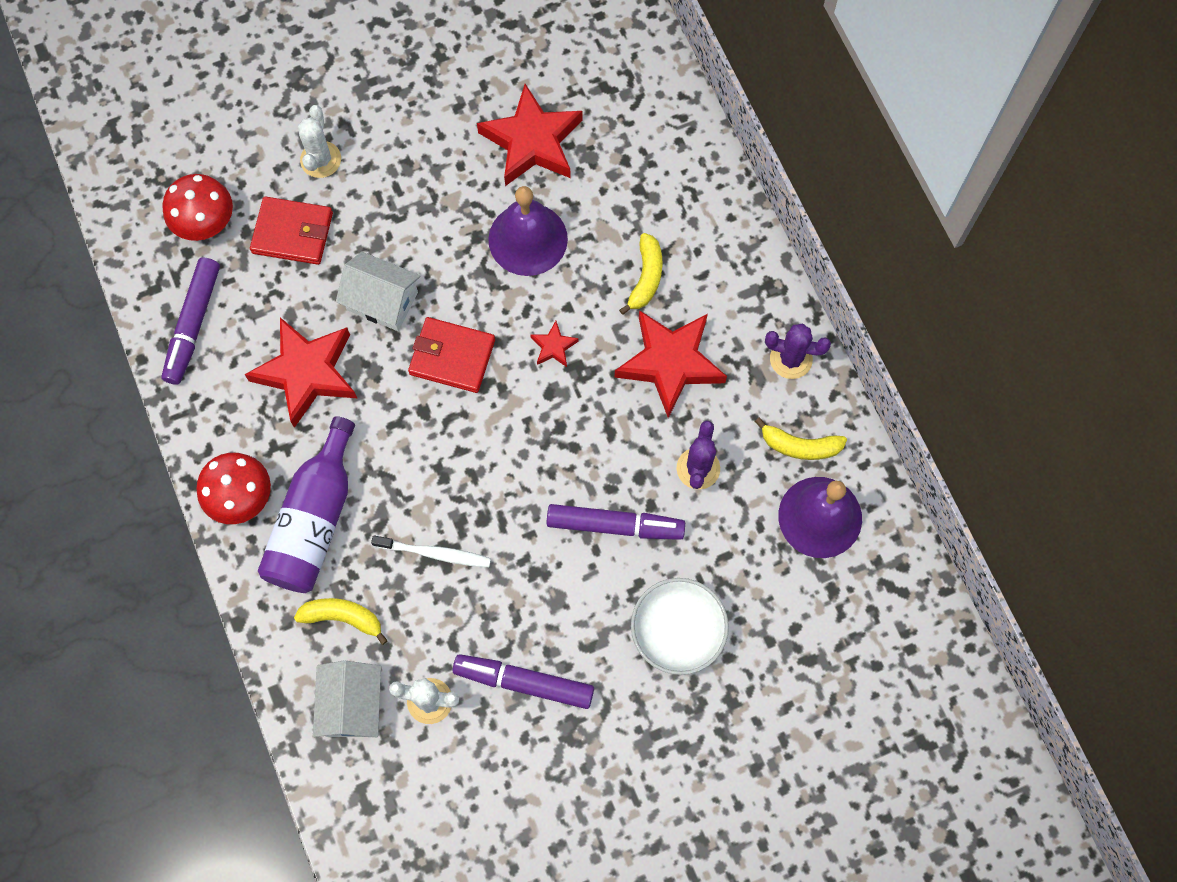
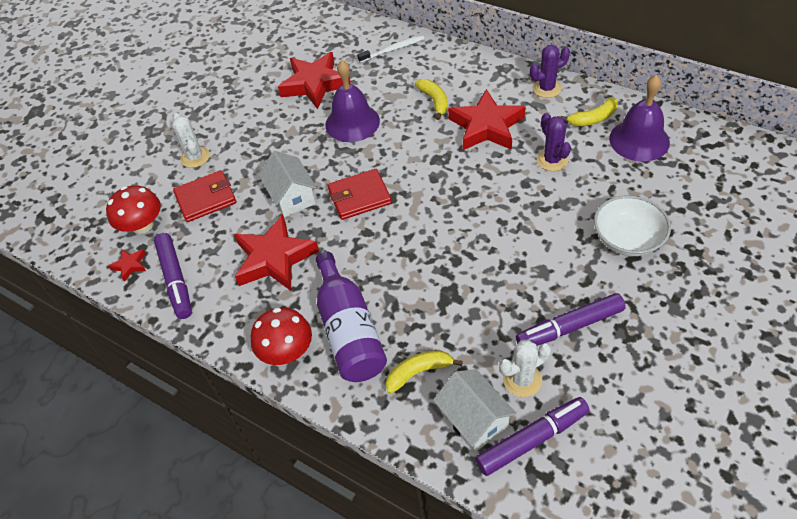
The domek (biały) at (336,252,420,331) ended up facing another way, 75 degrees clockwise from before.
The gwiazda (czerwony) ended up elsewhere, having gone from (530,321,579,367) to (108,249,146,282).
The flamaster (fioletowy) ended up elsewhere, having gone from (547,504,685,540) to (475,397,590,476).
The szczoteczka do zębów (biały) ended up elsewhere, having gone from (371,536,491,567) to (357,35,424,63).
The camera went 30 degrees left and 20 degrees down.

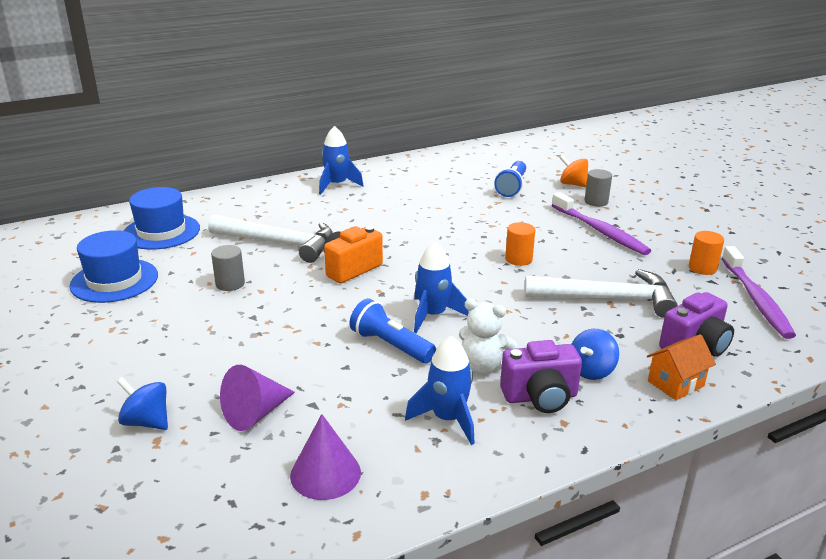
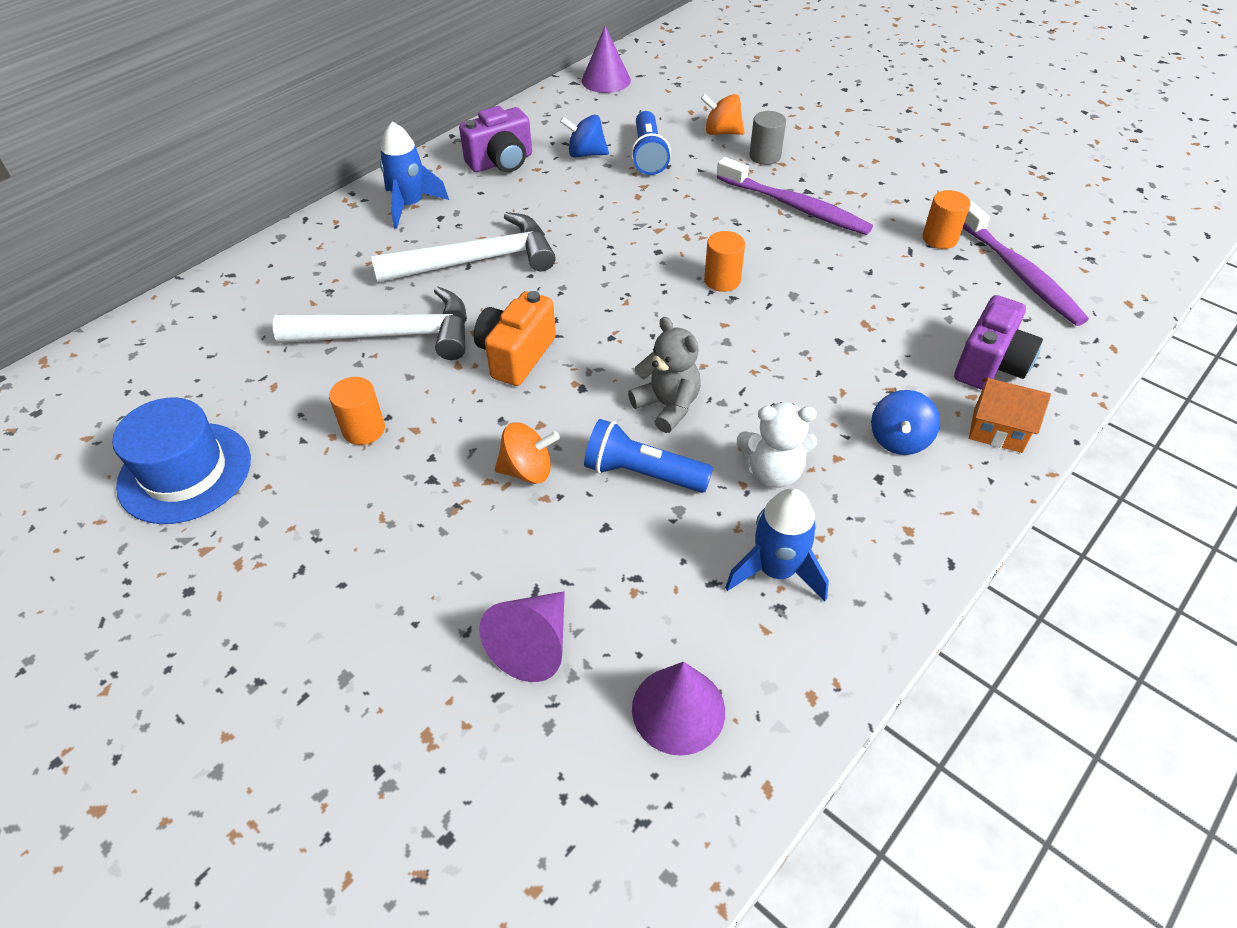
The second view lost the kapelusz (niebieski) at (124,187,200,250).
Where the rakieta (niebieski) stood at (414,242,469,333), the miś (szary) came to stand at (628,317,701,433).
What was the walec (szary) at (211,245,245,291) turned into the walec (pomarańczowy) at (329,377,385,445).
The młotek (biały) ended up elsewhere, having gone from (524,269,678,318) to (371,212,556,282).
The domek (pomarańczowy) at (647,334,716,400) ended up facing another way, 75 degrees clockwise from before.
The aparat fotograficzny (fioletowy) ended up elsewhere, having gone from (500,340,582,413) to (459,106,532,172).
The bączek (niebieski) ended up elsewhere, having gone from (117,377,168,430) to (560,115,609,158).
The second view gained the stożek (fioletowy) at (582,26,631,93).
The second view gained the bączek (pomarańczowy) at (495,422,560,484).
The camera went 20 degrees left and 20 degrees up.

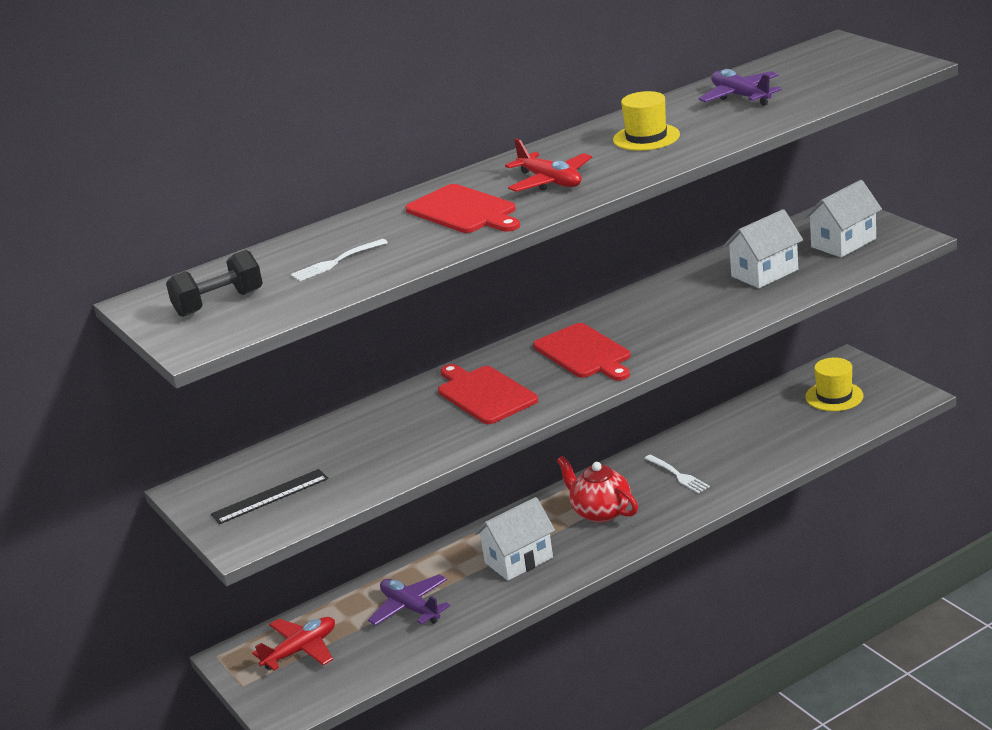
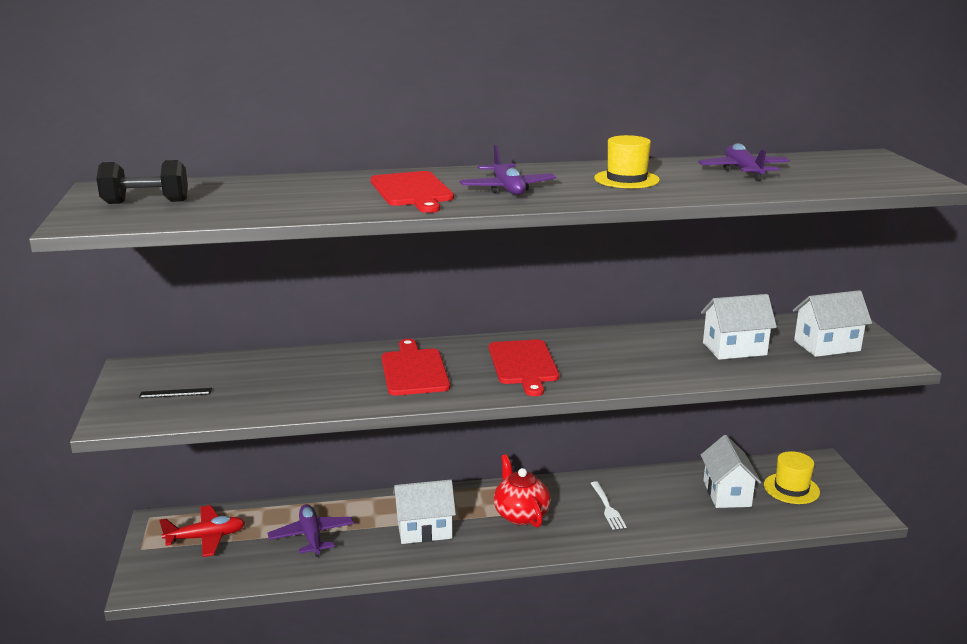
What was the samolot (czerwony) at (505,138,592,192) turned into the samolot (fioletowy) at (460,145,556,195).
The second view lost the widelec (biały) at (291,239,388,281).
The size of the linijka (czarny) at (211,469,328,524) changed by a factor of 0.64.
The second view gained the domek (biały) at (701,435,761,508).
The camera went 20 degrees right and 5 degrees down.

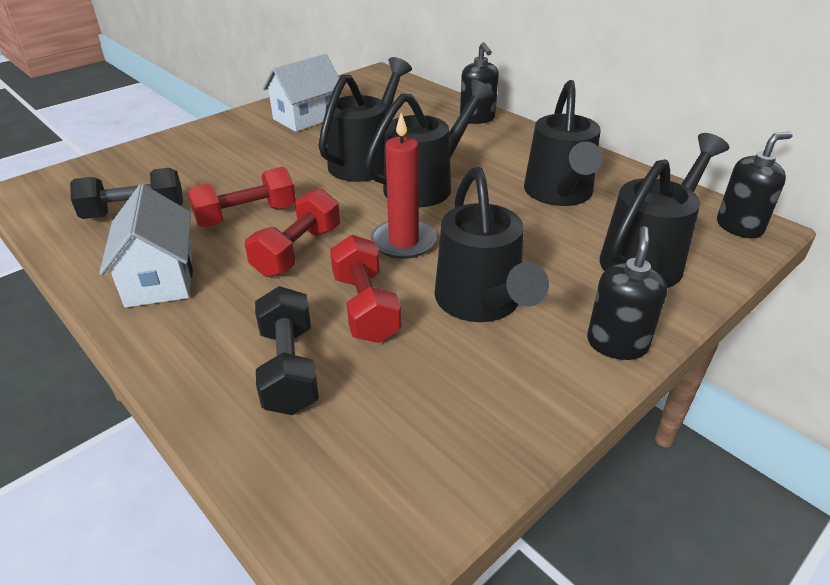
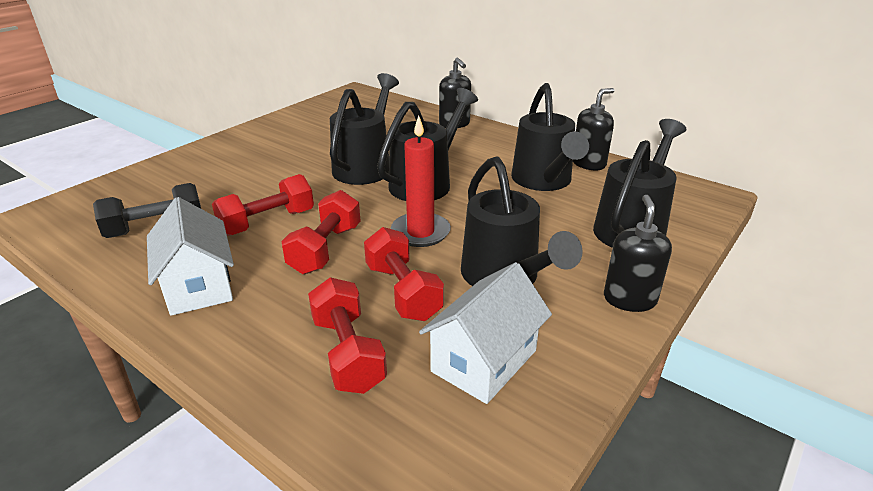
The domek (biały) ended up elsewhere, having gone from (263,54,339,132) to (419,262,552,404).
The dozownik mydła (czarny) ended up elsewhere, having gone from (717,132,793,238) to (573,88,614,170).
What was the hantel (czarny) at (255,286,319,415) turned into the hantel (czerwony) at (308,277,387,394).
The camera went 10 degrees left and 5 degrees down.

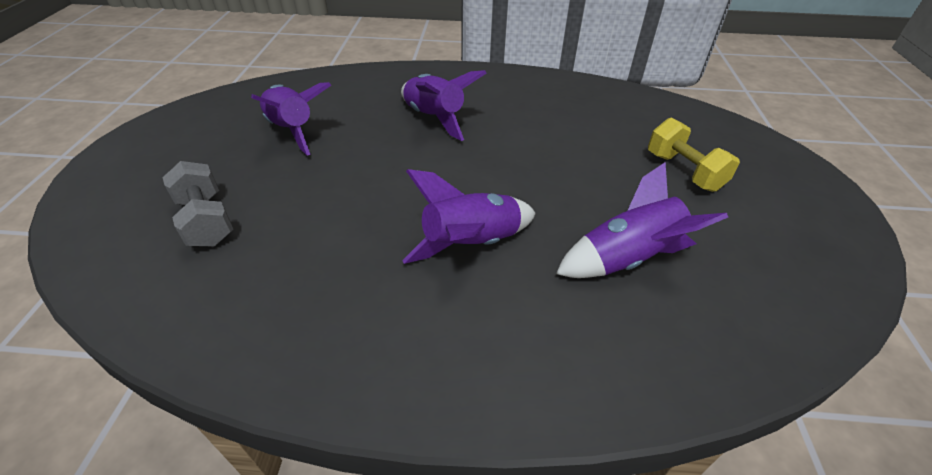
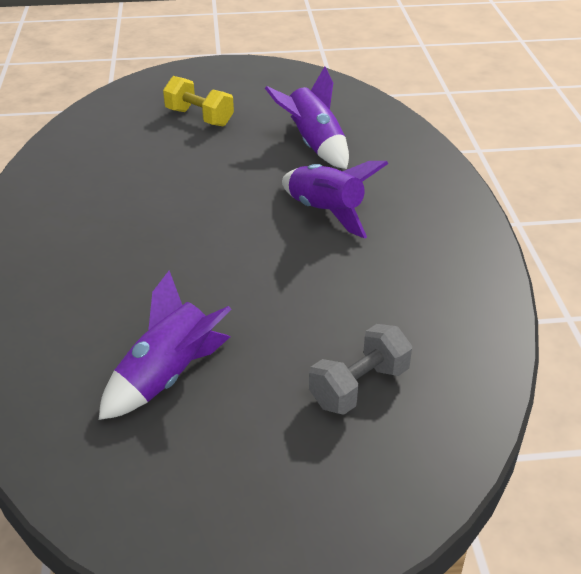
The second view lost the rakieta (fioletowy) at (401,70,486,141).
The hantel (żółty) at (648,118,740,192) ended up facing another way, 75 degrees clockwise from before.
The camera went 100 degrees left and 5 degrees down.

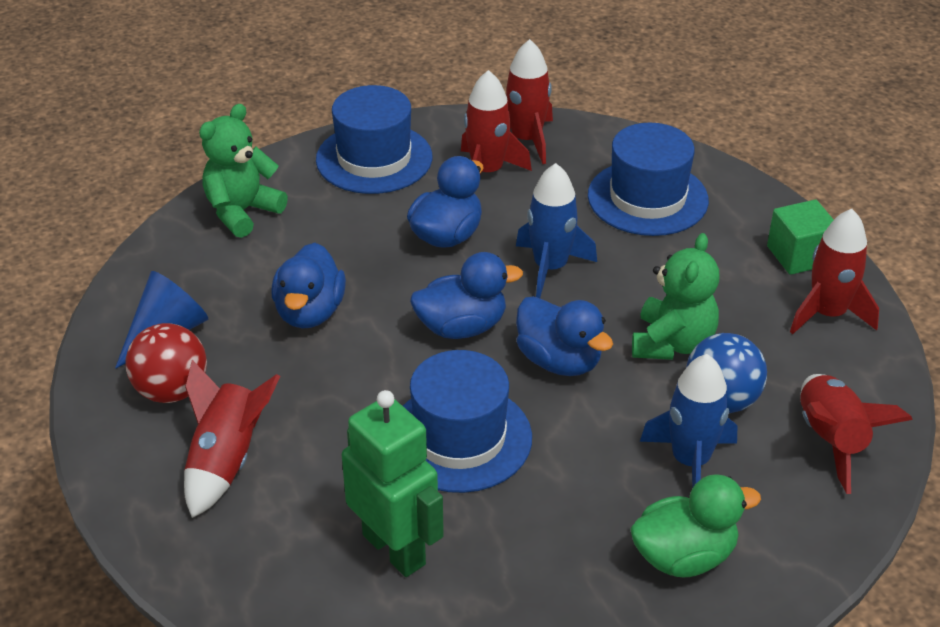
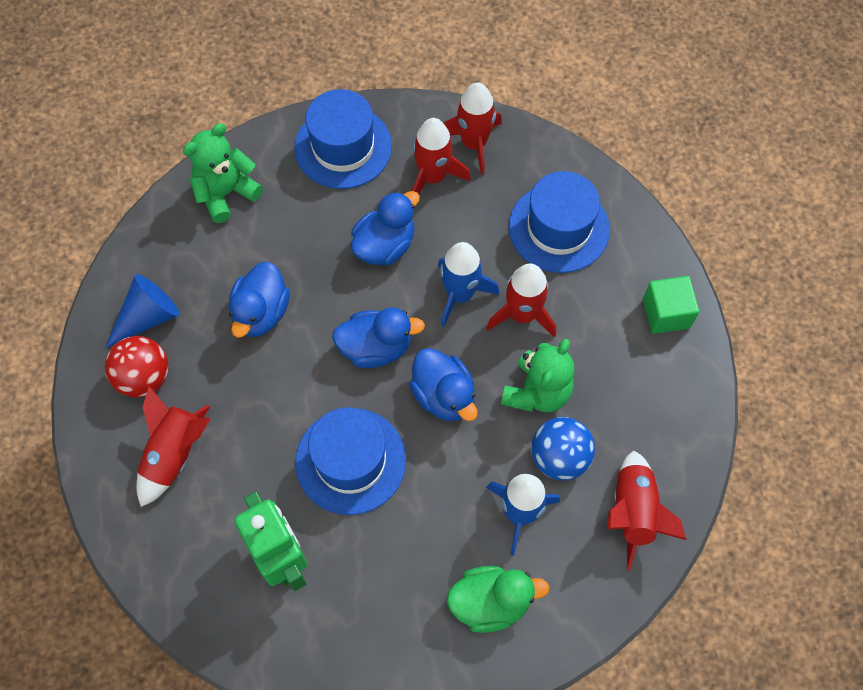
The rakieta (czerwony) ended up elsewhere, having gone from (790,209,879,334) to (486,264,556,338).
The camera went 10 degrees right and 25 degrees up.

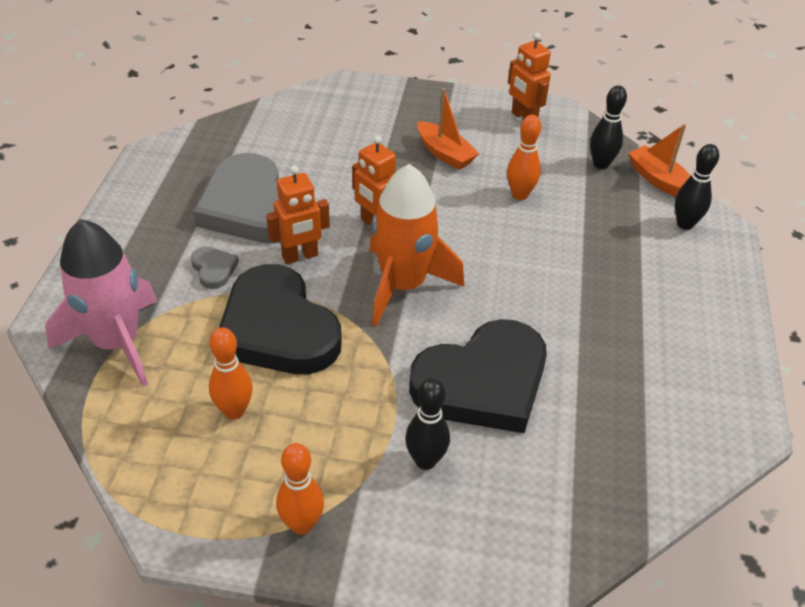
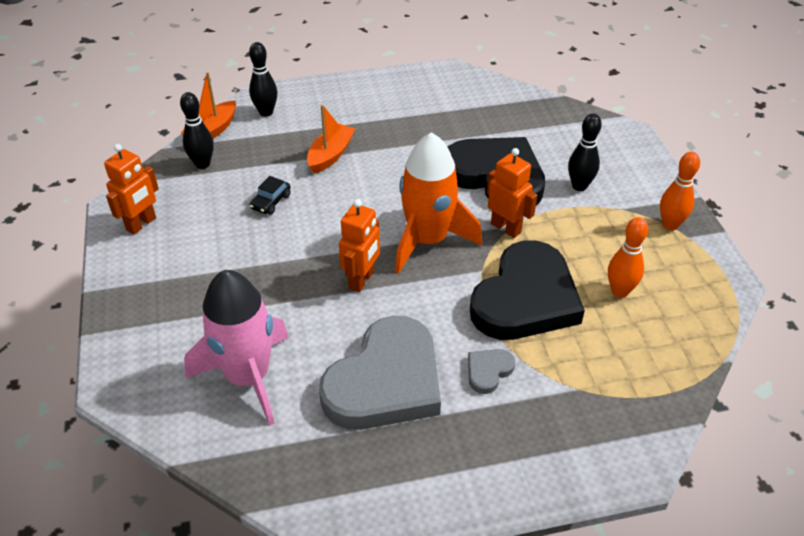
The łódka (pomarańczowy) ended up elsewhere, having gone from (417,88,480,170) to (307,104,355,174).
Where the kręgiel (pomarańczowy) stood at (507,115,541,200), the samochód (czarny) came to stand at (249,176,291,215).
The robot (pomarańczowy) ended up elsewhere, having gone from (266,166,330,264) to (487,148,537,238).
The rakieta (różowy) ended up elsewhere, having gone from (45,219,158,387) to (184,270,289,426).
The camera went 110 degrees left and 0 degrees up.

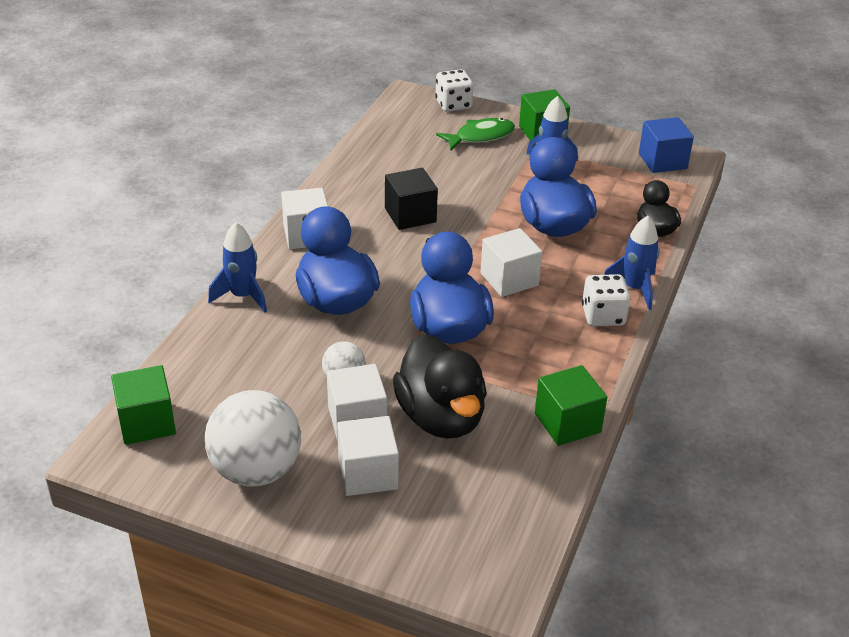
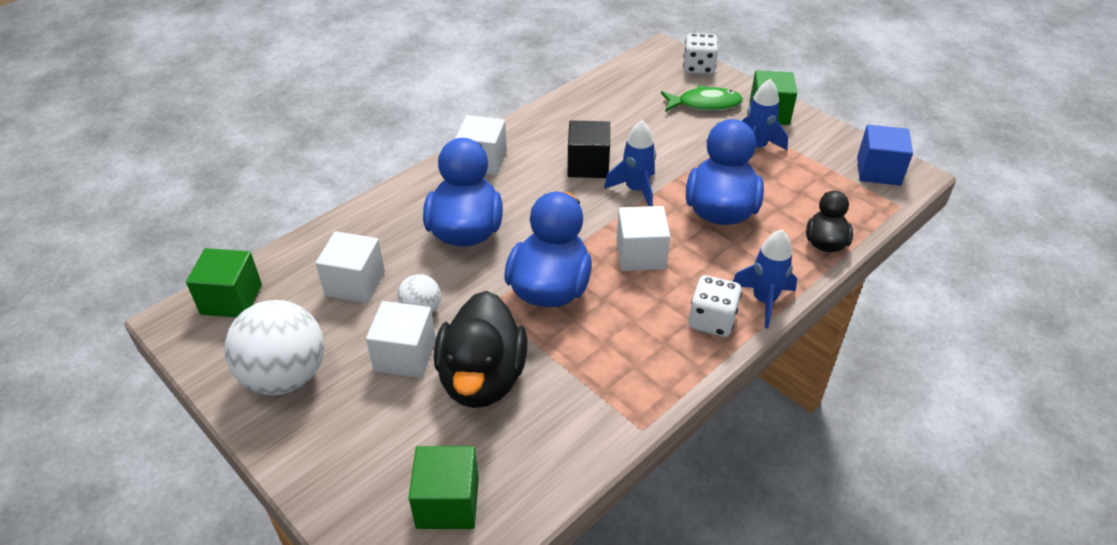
The rakieta (niebieski) ended up elsewhere, having gone from (208,222,267,312) to (604,120,656,206).
The sześcian (zielony) ended up elsewhere, having gone from (535,365,607,446) to (409,446,479,529).
The sześcian (biały) ended up elsewhere, having gone from (337,416,399,496) to (316,231,385,303).
The camera went 25 degrees right and 5 degrees up.

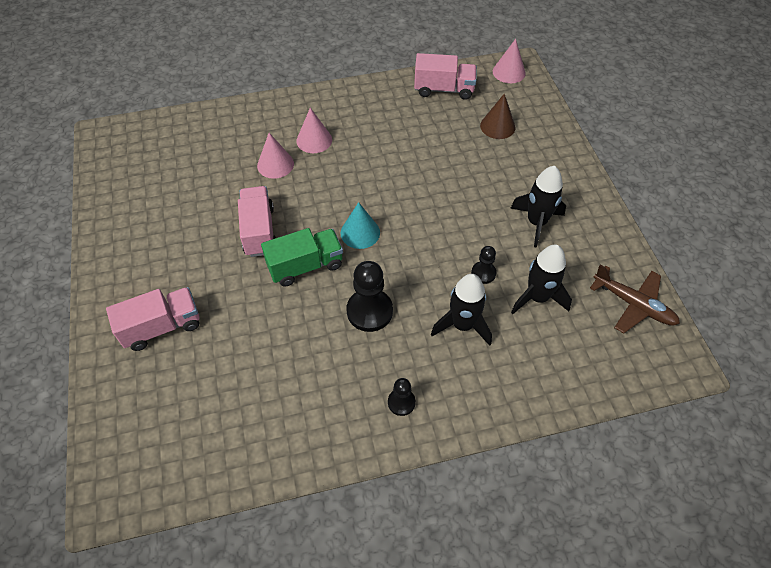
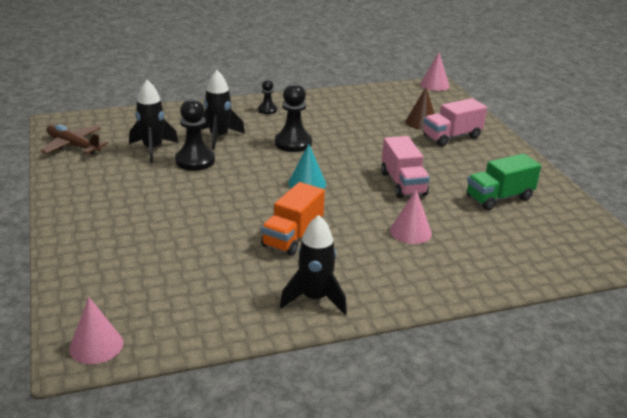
The second view lost the ciężarówka (różowy) at (414,53,477,100).
The stożek (brązowy) ended up elsewhere, having gone from (480,94,516,139) to (405,87,435,130).
The stożek (różowy) ended up elsewhere, having gone from (296,108,332,153) to (420,53,450,91).
The rakieta (czarny) ended up elsewhere, having gone from (510,166,566,247) to (280,215,347,315).
The ciężarówka (zielony) ended up elsewhere, having gone from (261,228,343,286) to (466,154,541,210).
The size of the pionek (czarny) at (471,246,496,284) changed by a factor of 1.81.
The second view gained the ciężarówka (pomarańczowy) at (261,182,325,256).
The camera went 175 degrees right and 25 degrees down.

